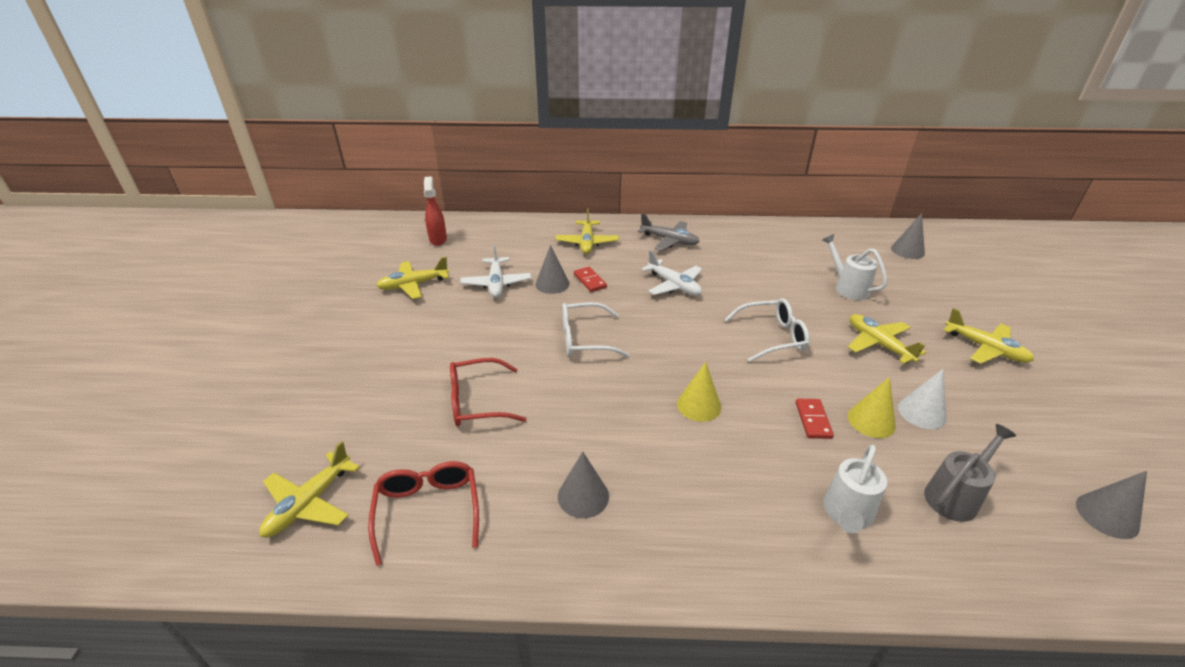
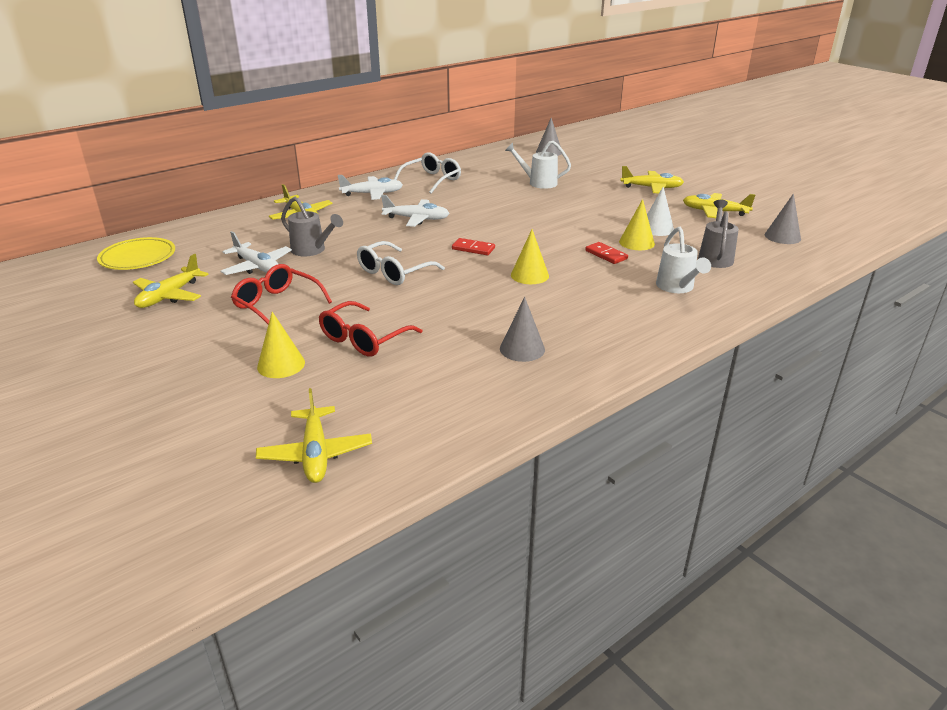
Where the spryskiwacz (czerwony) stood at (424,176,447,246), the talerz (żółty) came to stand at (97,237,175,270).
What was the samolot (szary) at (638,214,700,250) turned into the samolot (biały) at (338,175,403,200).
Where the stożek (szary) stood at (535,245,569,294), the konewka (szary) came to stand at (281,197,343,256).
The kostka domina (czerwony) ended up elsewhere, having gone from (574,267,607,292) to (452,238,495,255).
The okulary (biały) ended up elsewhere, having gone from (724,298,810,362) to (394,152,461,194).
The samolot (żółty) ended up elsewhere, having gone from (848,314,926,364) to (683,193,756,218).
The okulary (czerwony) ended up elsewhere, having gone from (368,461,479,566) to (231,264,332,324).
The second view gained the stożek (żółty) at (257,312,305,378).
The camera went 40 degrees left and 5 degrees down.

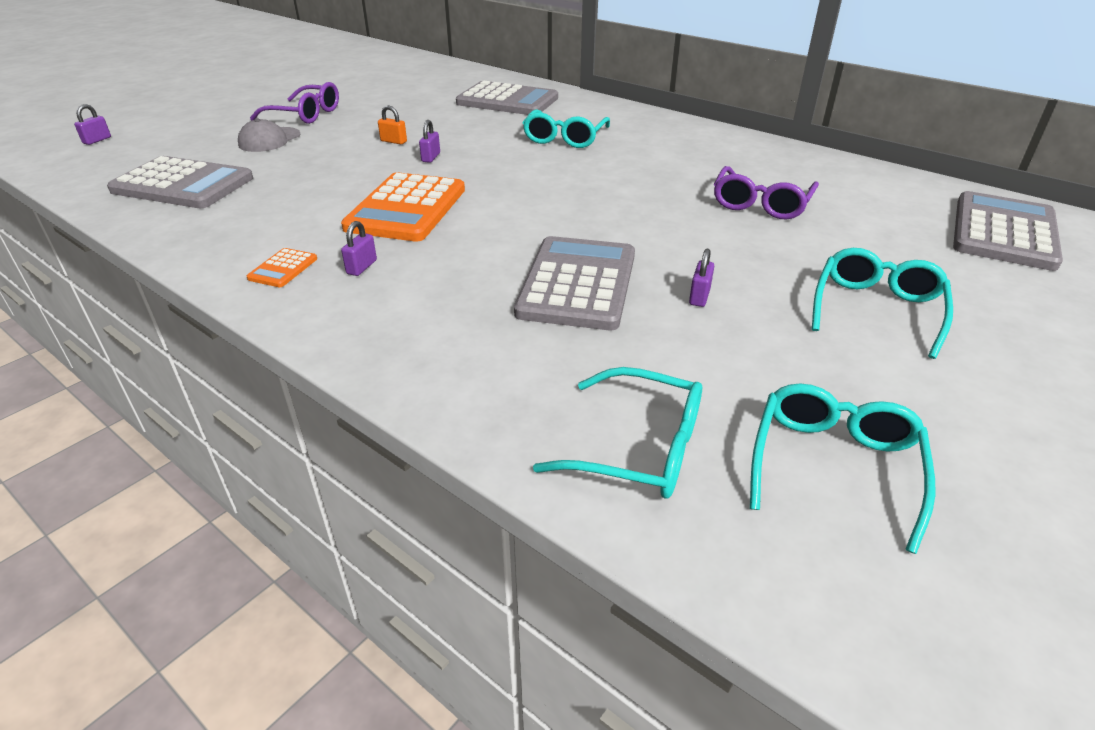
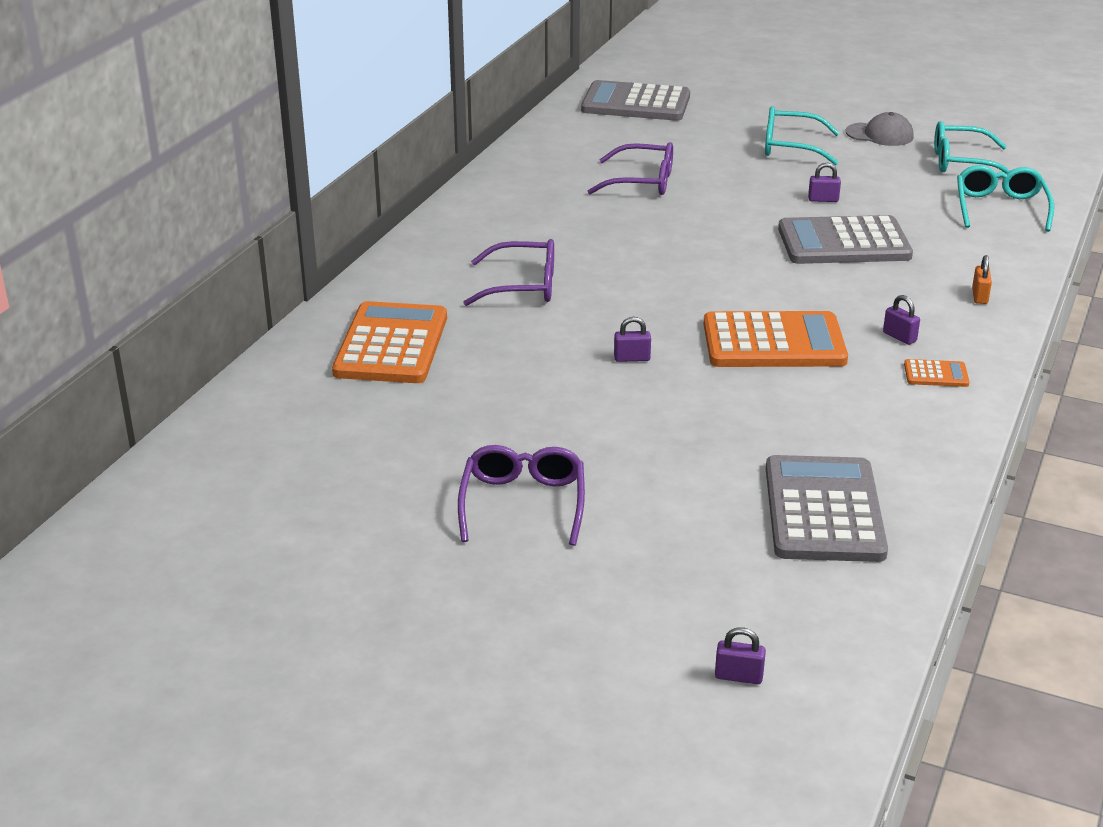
What was the kalkulator (szary) at (456,81,558,115) turned into the kalkulator (pomarańczowy) at (332,301,447,383).
The kłódka (pomarańczowy) ended up elsewhere, having gone from (378,105,407,144) to (972,255,992,304).
What was the okulary (turkusowy) at (523,109,610,148) turned into the okulary (fioletowy) at (463,239,554,306).
The czapka (szary) ended up elsewhere, having gone from (238,118,301,152) to (846,112,914,146).
The kłódka (fioletowy) at (341,221,377,276) ended up facing another way, 45 degrees clockwise from before.
The camera went 105 degrees left and 5 degrees down.

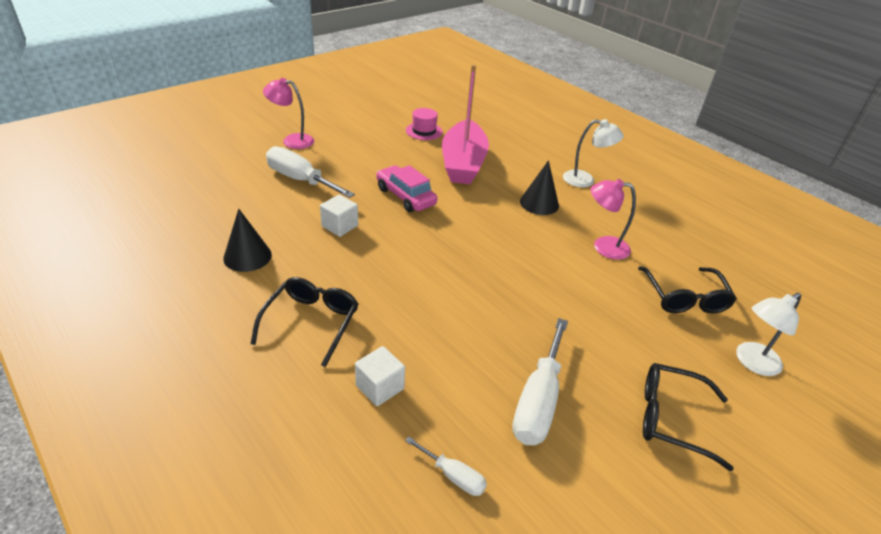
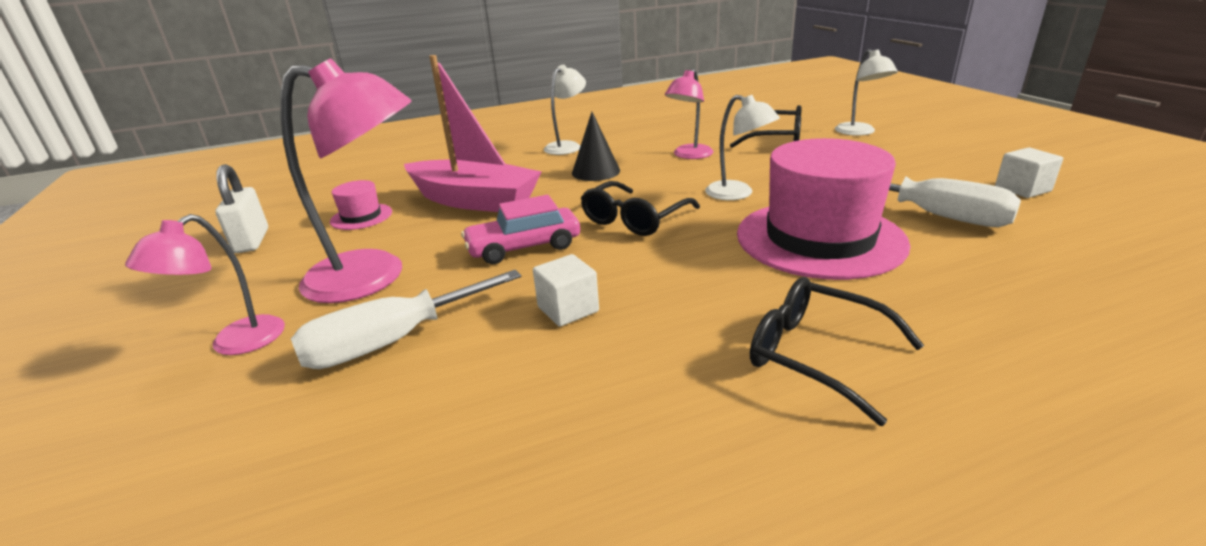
The second view lost the stożek (czarny) at (223,209,272,272).
The sześcian (biały) ended up elsewhere, having gone from (355,346,405,406) to (995,147,1063,198).
The okulary (czarny) ended up elsewhere, having gone from (643,363,734,471) to (581,181,700,236).
The second view lost the śrubokręt (biały) at (405,437,487,496).
The second view gained the lampka (różowy) at (280,58,411,303).
The second view gained the lampka (biały) at (705,95,780,200).
The second view gained the kapelusz (różowy) at (737,138,910,280).
The second view gained the kłódka (biały) at (215,164,268,253).
The camera went 65 degrees left and 10 degrees down.

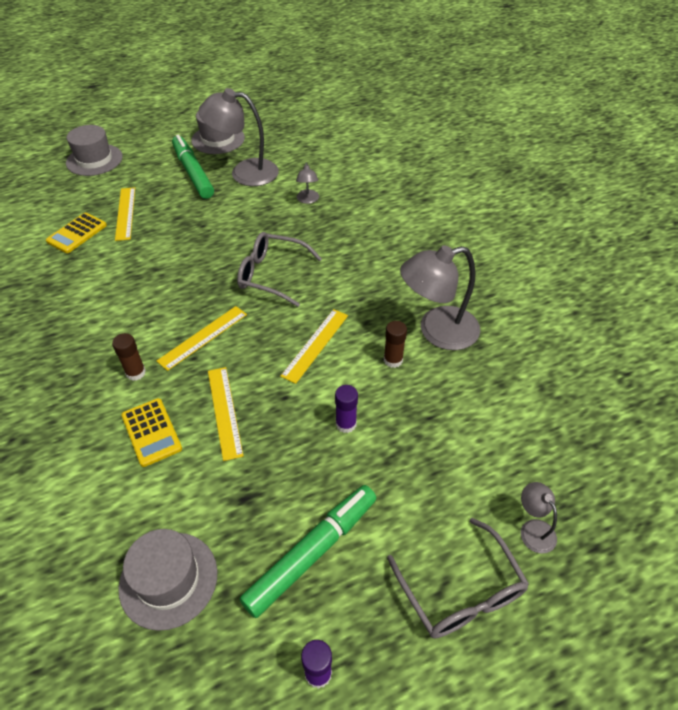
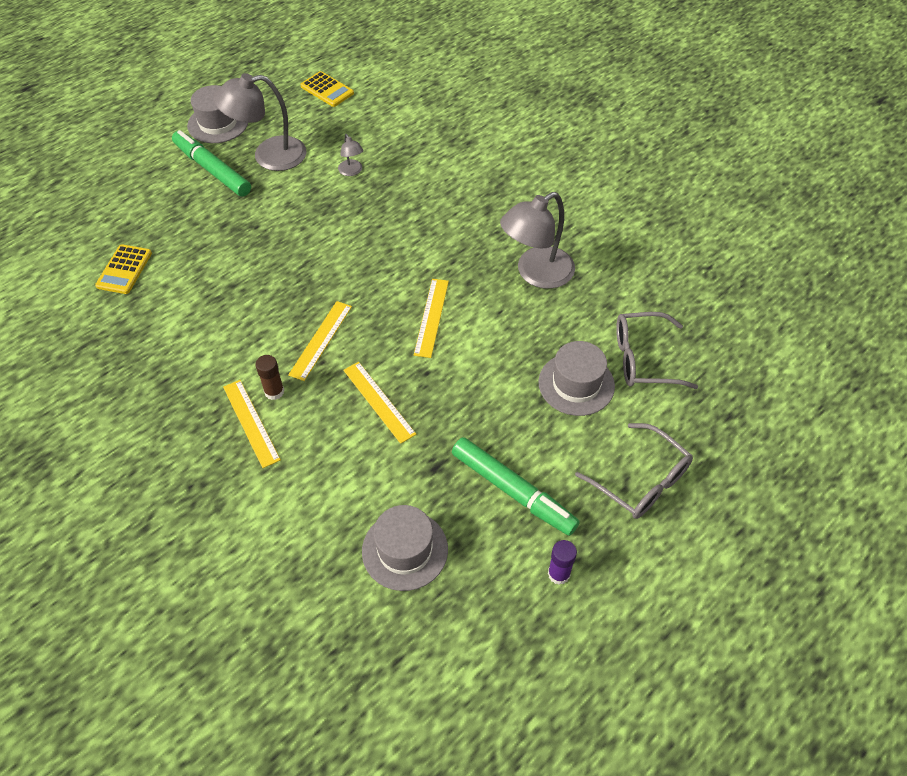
The kapelusz (szary) ended up elsewhere, having gone from (66,125,123,176) to (538,341,615,416).
The linijka (żółty) ended up elsewhere, having gone from (115,187,135,241) to (223,380,281,468).
The okulary (szary) ended up elsewhere, having gone from (237,232,322,307) to (616,312,698,389).
The second view lost the klej w sztyfcie (brązowy) at (384,321,407,368).
The second view lost the klej w sztyfcie (fioletowy) at (335,385,358,433).
The kalkulator (żółty) ended up elsewhere, having gone from (121,398,182,467) to (300,71,354,107).
The second view lost the lampka (szary) at (521,482,557,553).
The flamaster (zielony) at (240,485,377,618) ended up facing another way, 105 degrees clockwise from before.
The camera went 20 degrees left and 5 degrees up.

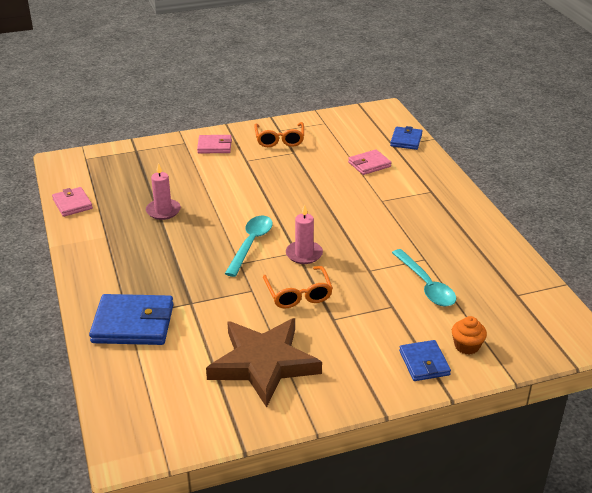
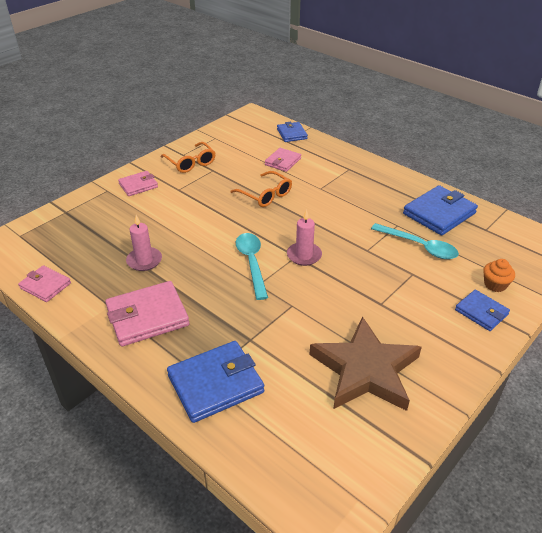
The okulary (pomarańczowy) ended up elsewhere, having gone from (263,266,333,308) to (230,171,292,207).
The second view gained the portfel (niebieski) at (403,185,478,236).
The second view gained the portfel (różowy) at (105,281,189,346).
The camera went 30 degrees left and 5 degrees up.

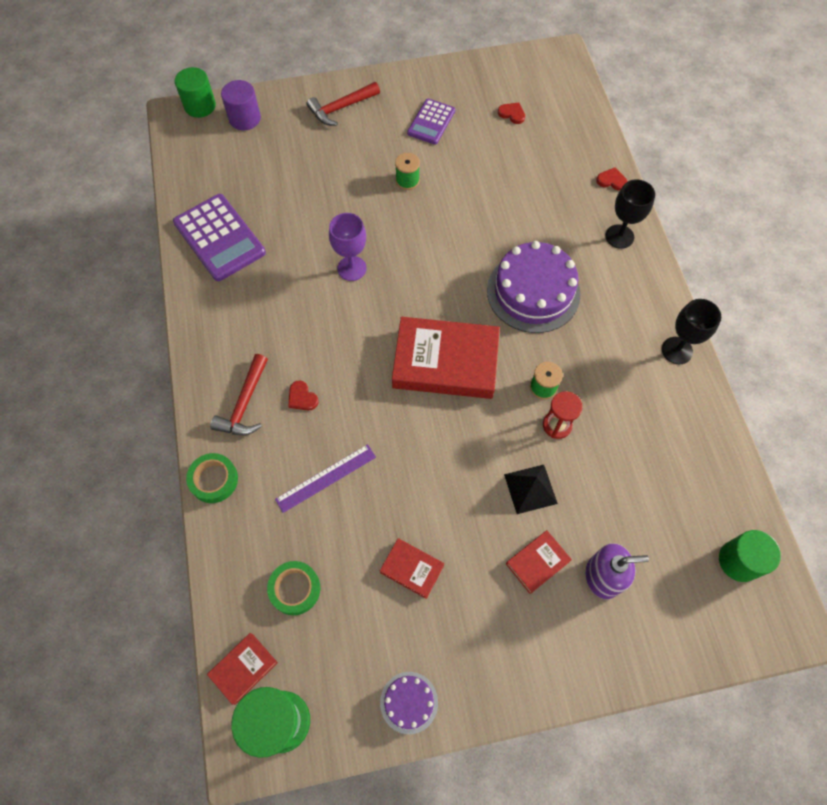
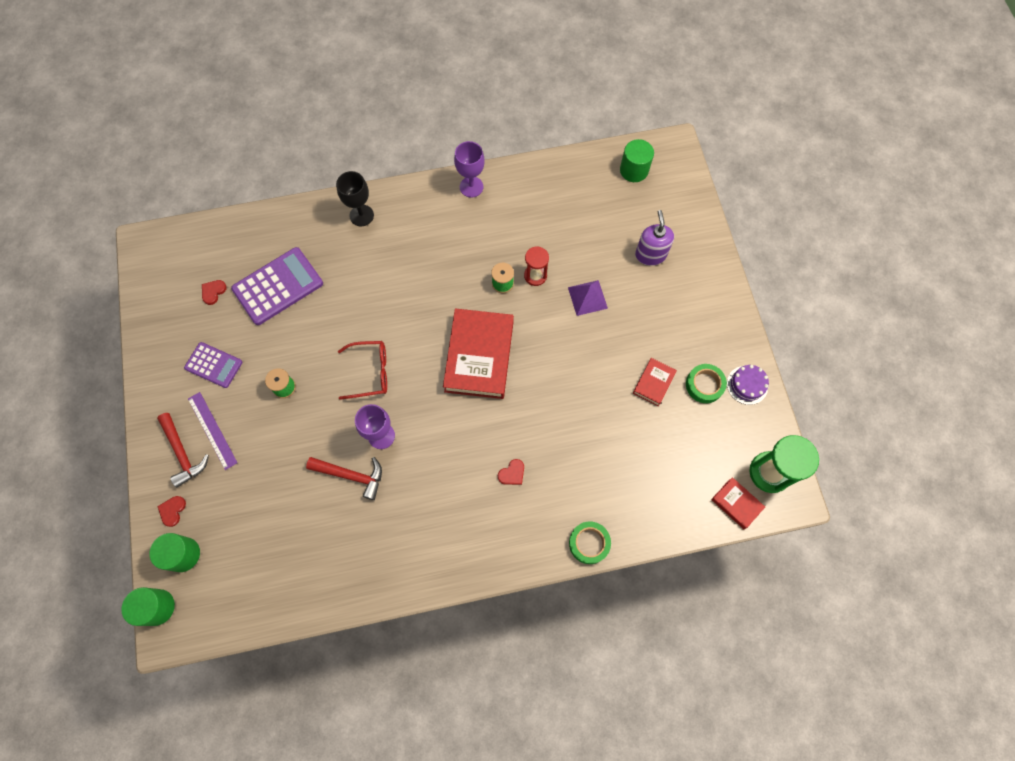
What was the walec (fioletowy) at (221,80,261,131) turned into the walec (zielony) at (149,533,200,572).
The serce (czerwony) ended up elsewhere, having gone from (596,168,627,191) to (157,496,186,527).
The kalkulator (fioletowy) ended up elsewhere, having gone from (173,194,266,281) to (231,247,323,325).
The second view lost the tort (fioletowy) at (487,241,581,333).
What was the kielich (czarny) at (662,299,721,364) turned into the kielich (fioletowy) at (454,141,485,198).
The młotek (czerwony) ended up elsewhere, having gone from (210,354,268,435) to (306,457,382,500).
The linijka (fioletowy) ended up elsewhere, having gone from (275,444,376,513) to (188,392,238,470).
What was the piramida (czarny) at (504,465,558,514) turned into the piramida (fioletowy) at (568,280,608,316).
The second view lost the książka (czerwony) at (506,530,572,594).
The taśma klejąca (zielony) ended up elsewhere, having gone from (267,561,320,615) to (686,364,727,403).
The second view gained the okulary (czerwony) at (338,341,387,400).
The camera went 90 degrees left and 5 degrees up.

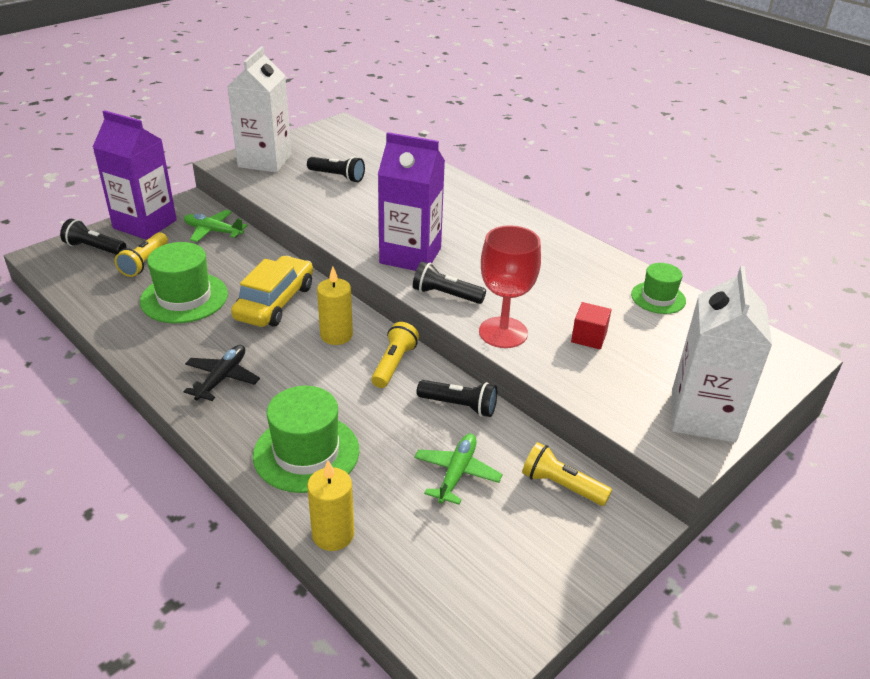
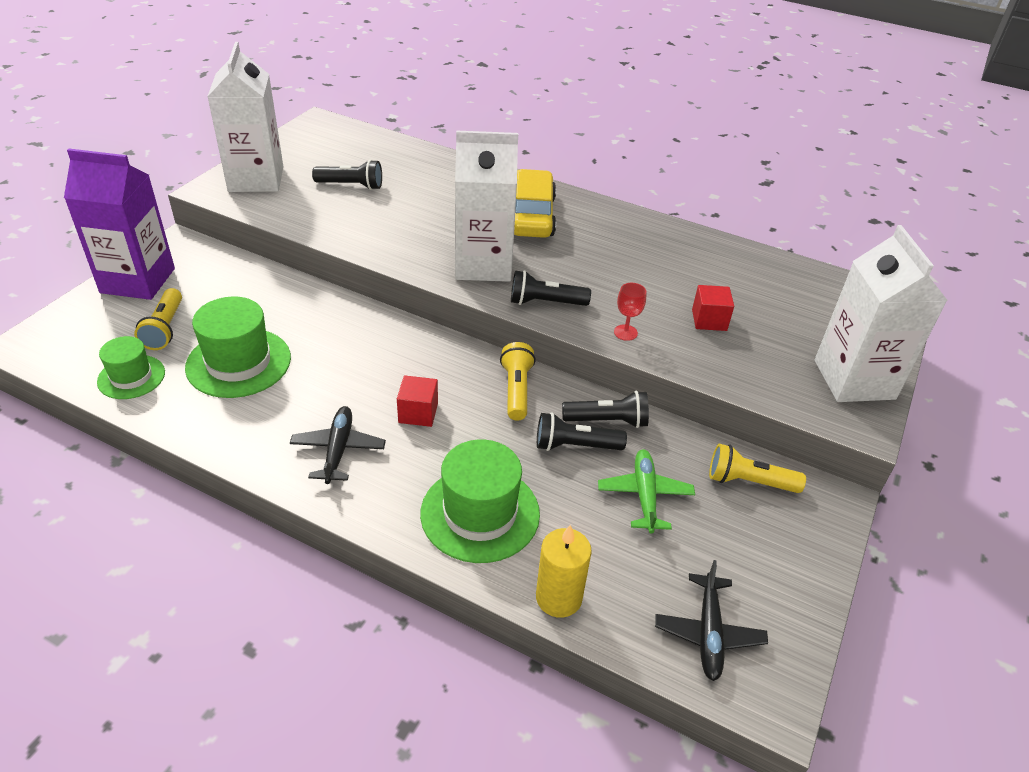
What was the karton mleka (fioletowy) at (378,132,445,271) turned into the karton mleka (biały) at (455,130,518,282).
The second view lost the samolot (zielony) at (184,210,248,242).
The latarka (czarny) ended up elsewhere, having gone from (60,219,126,255) to (537,412,627,451).
The size of the kielich (czerwony) at (479,225,541,348) changed by a factor of 0.45.
The samochód (żółty) ended up elsewhere, having gone from (231,256,313,327) to (514,169,556,238).
The kapelusz (zielony) ended up elsewhere, having gone from (631,263,686,314) to (97,336,165,399).
The second view lost the świeca (żółty) at (317,267,353,345).
The second view gained the sześcian (czerwony) at (397,375,438,427).
The second view gained the samolot (czarny) at (655,560,768,681).
The camera went 20 degrees left and 5 degrees up.

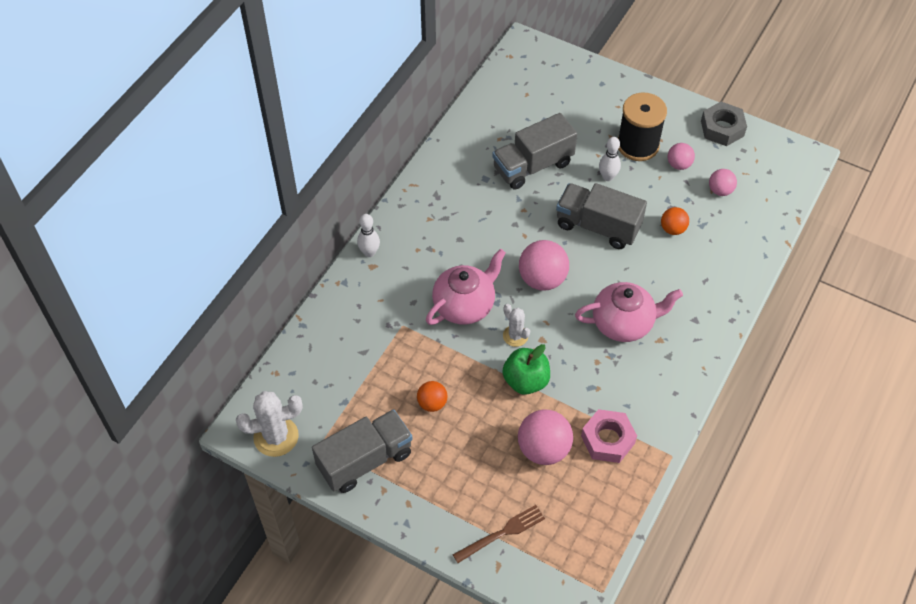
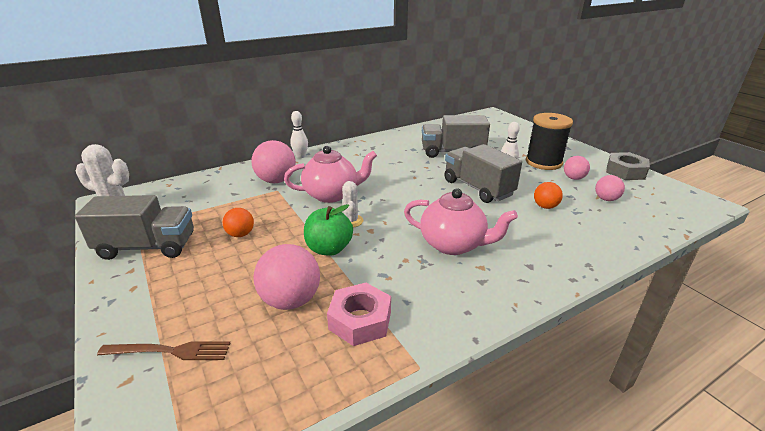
The piłka (różowy) ended up elsewhere, having gone from (519,240,569,291) to (251,140,296,183).
The camera went 30 degrees right and 25 degrees down.

